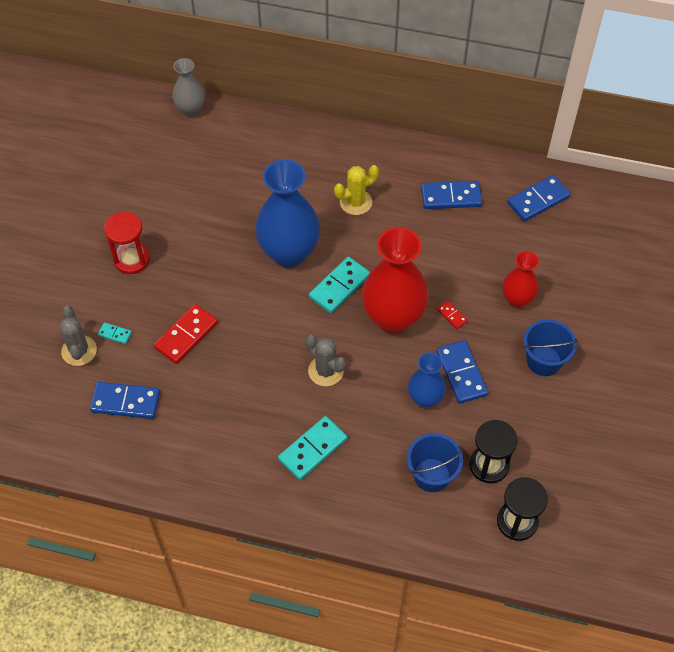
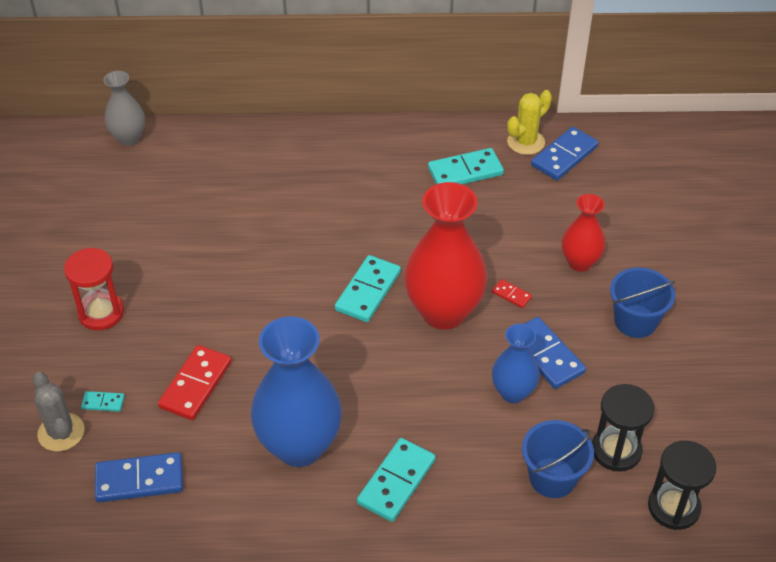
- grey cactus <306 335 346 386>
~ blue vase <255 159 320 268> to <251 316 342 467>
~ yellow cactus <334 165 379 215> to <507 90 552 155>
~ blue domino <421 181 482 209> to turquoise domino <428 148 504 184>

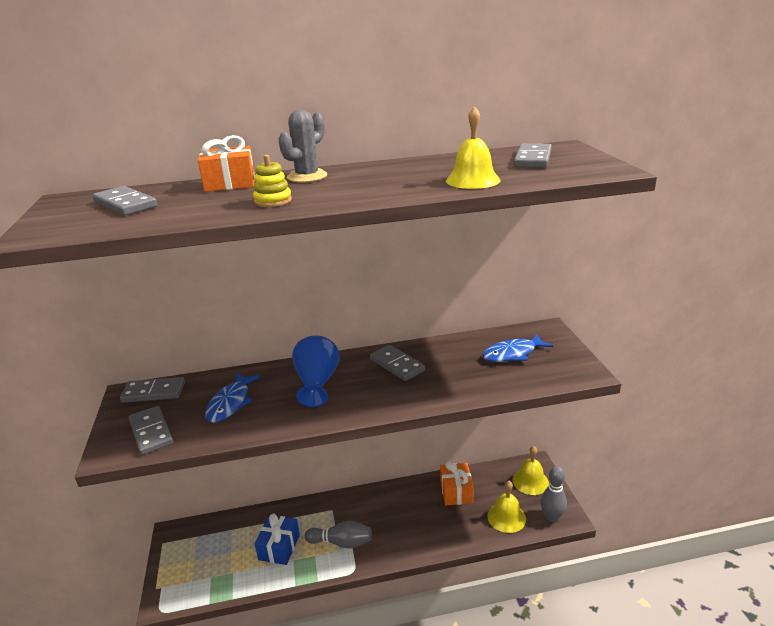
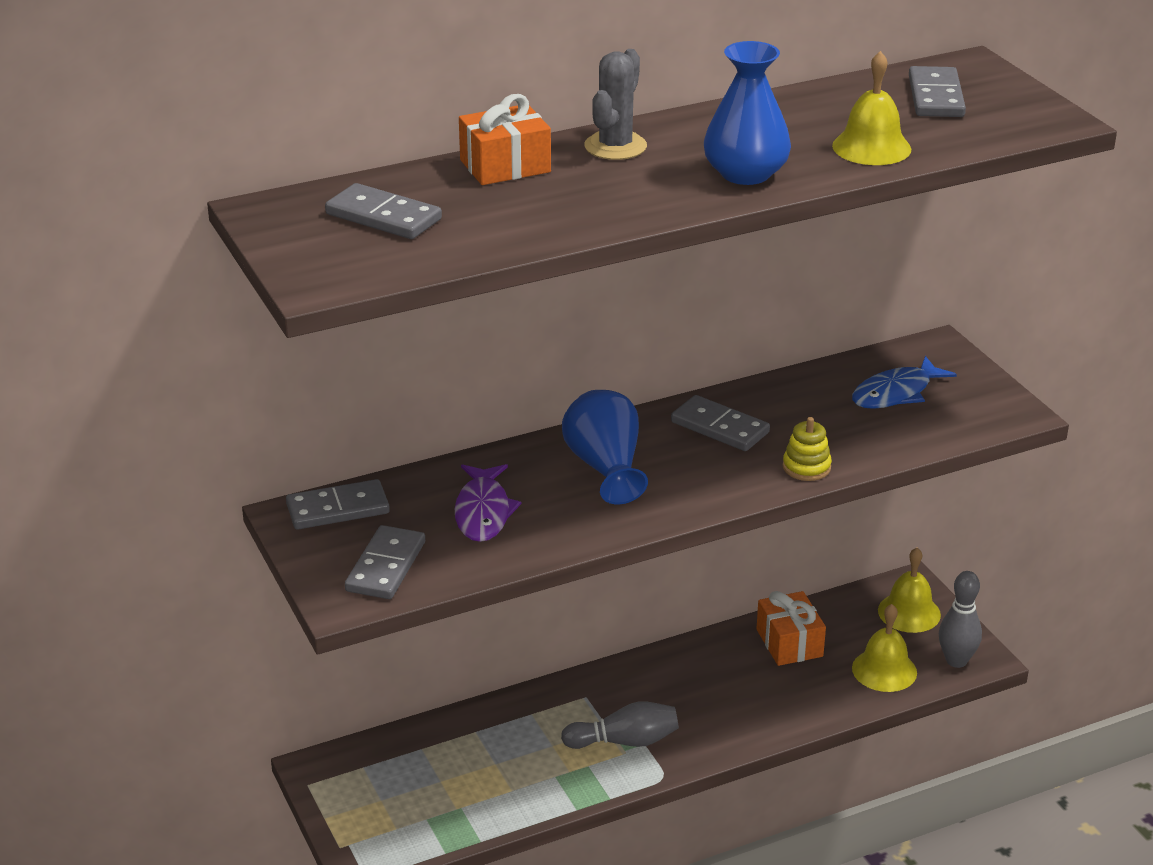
- blue gift <255 513 300 565>
+ blue vase <704 41 791 185>
~ yellow stacking toy <253 155 292 207> to <783 417 832 481>
~ blue fish <205 373 260 423> to purple fish <455 464 521 542>
~ grey domino <129 406 173 455> = <345 525 425 599> 60 degrees clockwise

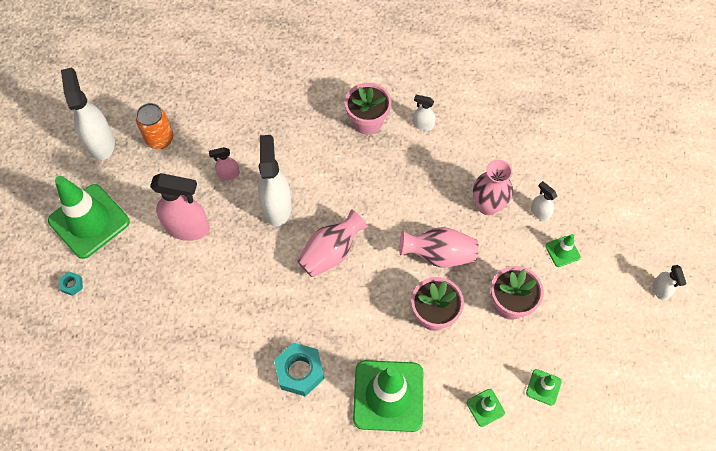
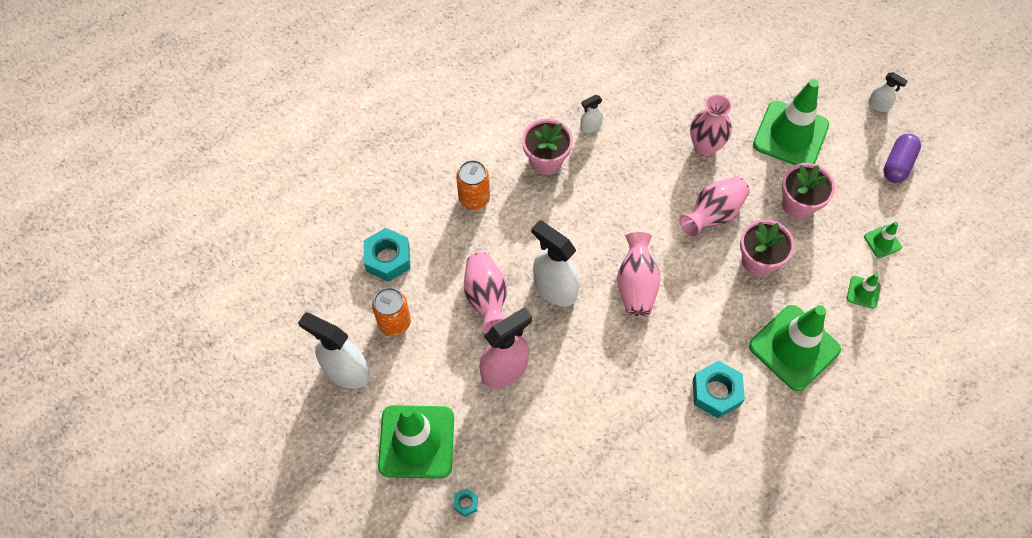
- white spray bottle <531 181 557 221>
+ turquoise nut <364 228 410 282>
+ orange can <456 160 490 209>
+ purple capsule <883 133 921 183>
~ pink spray bottle <209 147 240 180> to pink vase <464 252 507 333>
~ green traffic cone <545 234 581 267> = <753 79 829 165> x2.29

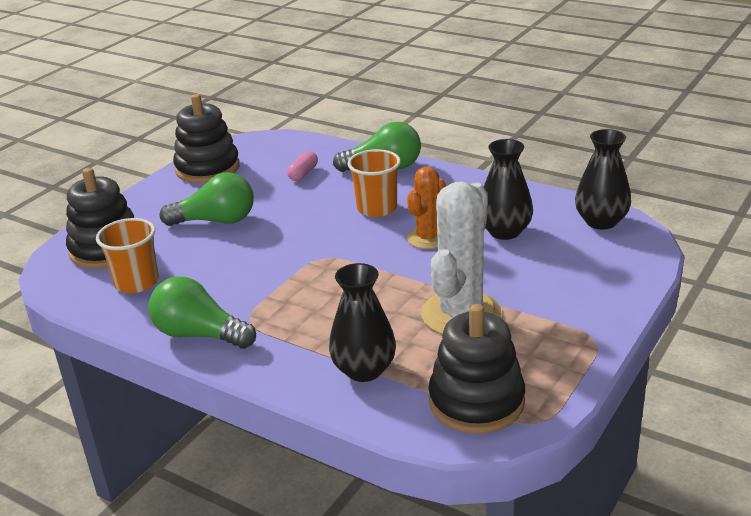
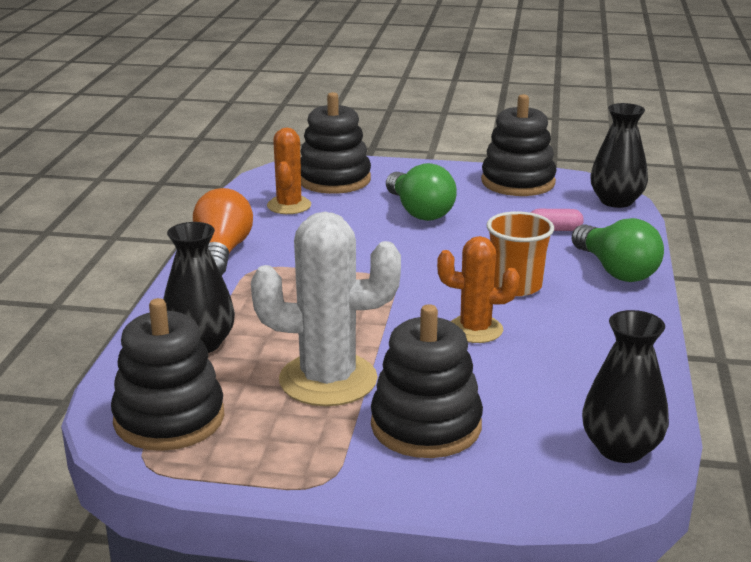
+ black stacking toy <371 304 483 458>
~ black vase <484 139 533 240> to <590 103 648 208>
~ orange cup <96 218 159 293> to orange cactus <267 128 311 214>
~ green light bulb <148 276 256 349> to orange light bulb <193 188 253 275>

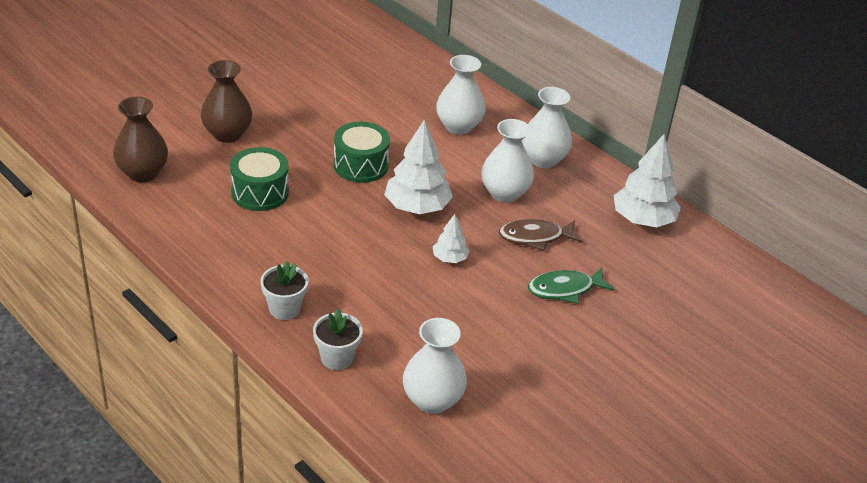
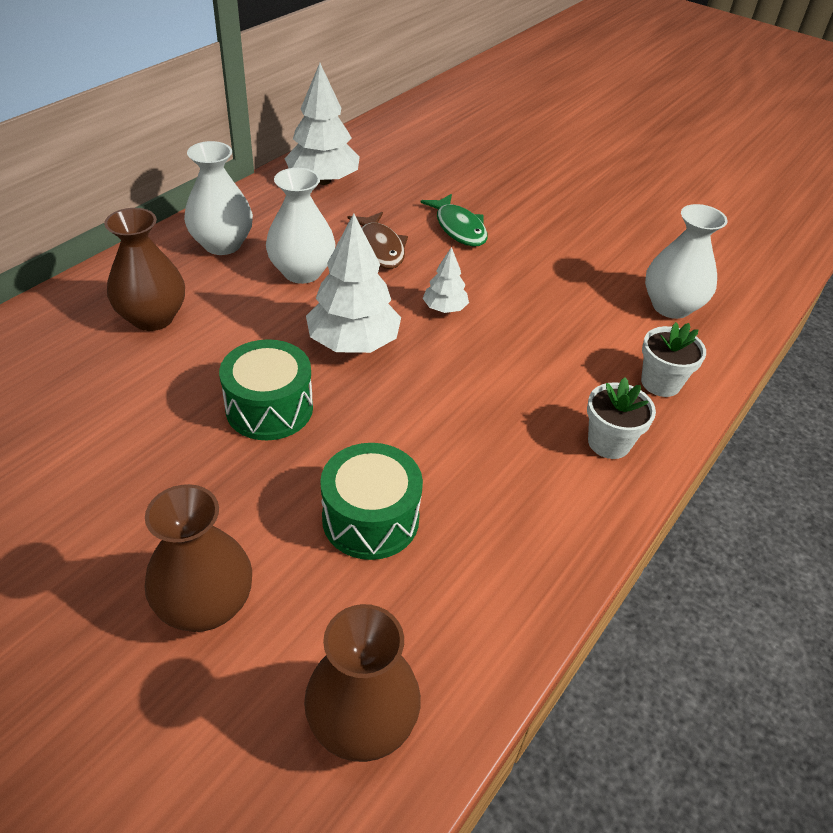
~ white vase <436 55 486 135> to brown vase <104 208 185 331>

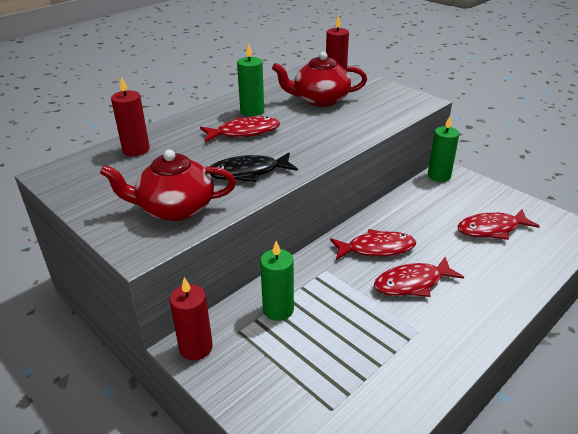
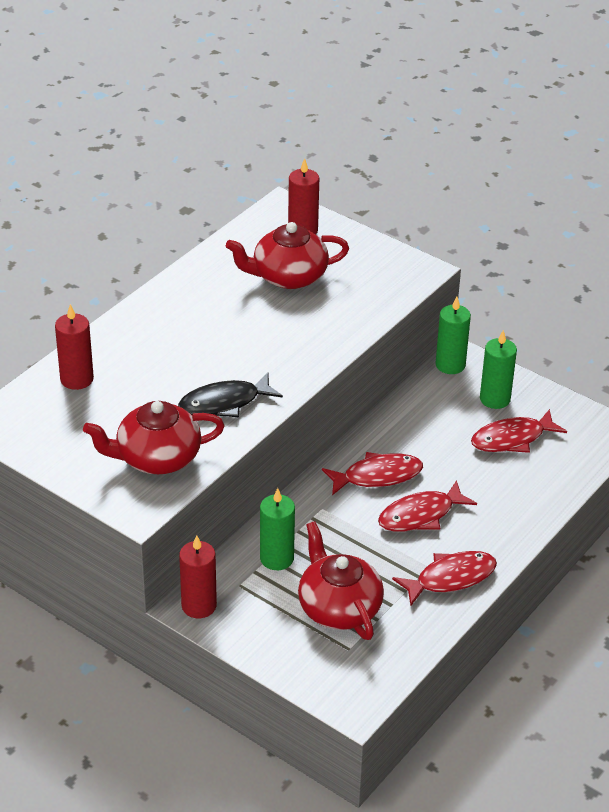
+ red teapot <298 521 384 640>
~ red fish <200 116 280 142> to <392 551 497 606>
~ green candle <237 43 264 116> to <480 330 517 409>

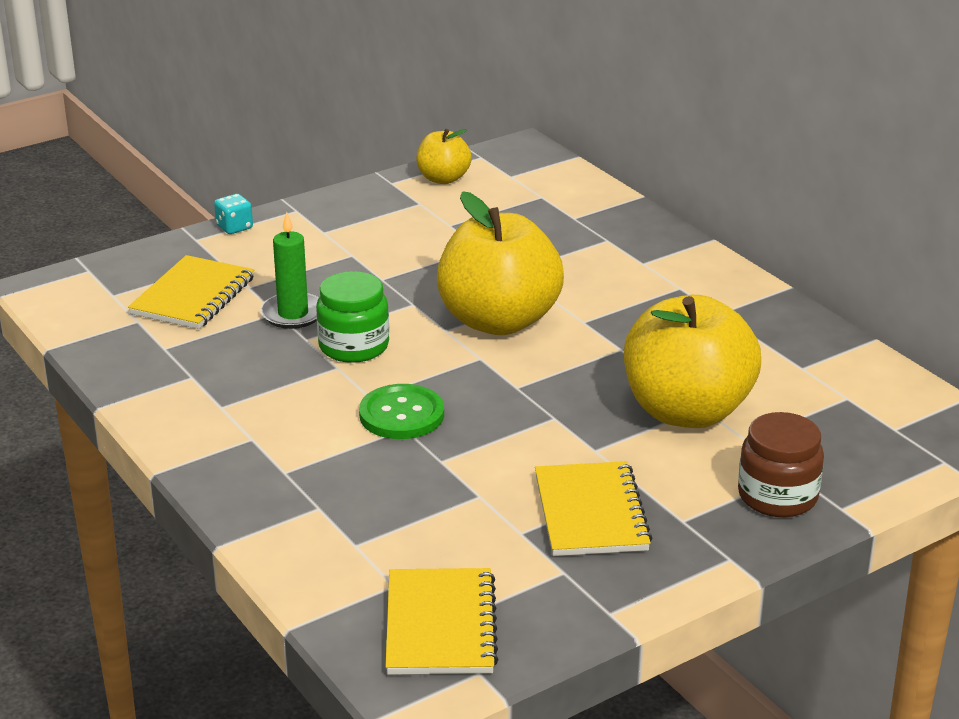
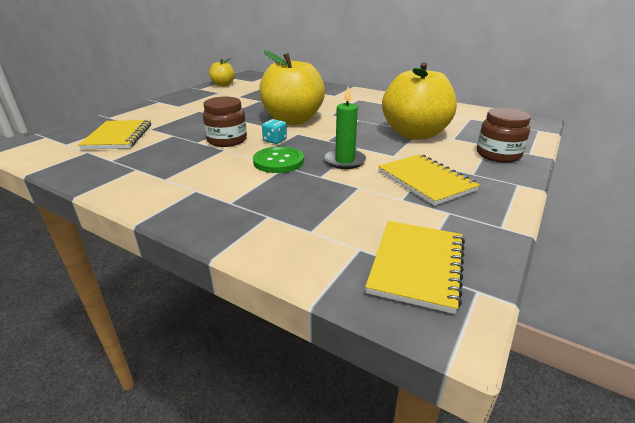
~ turquoise dice <214 194 253 234> to <262 119 287 144>
~ green candle <260 212 319 329> to <324 87 366 169>
~ green jar <316 271 389 363> to brown jar <203 97 247 147>
~ yellow notebook <385 568 499 675> = <365 221 465 314> 45 degrees clockwise

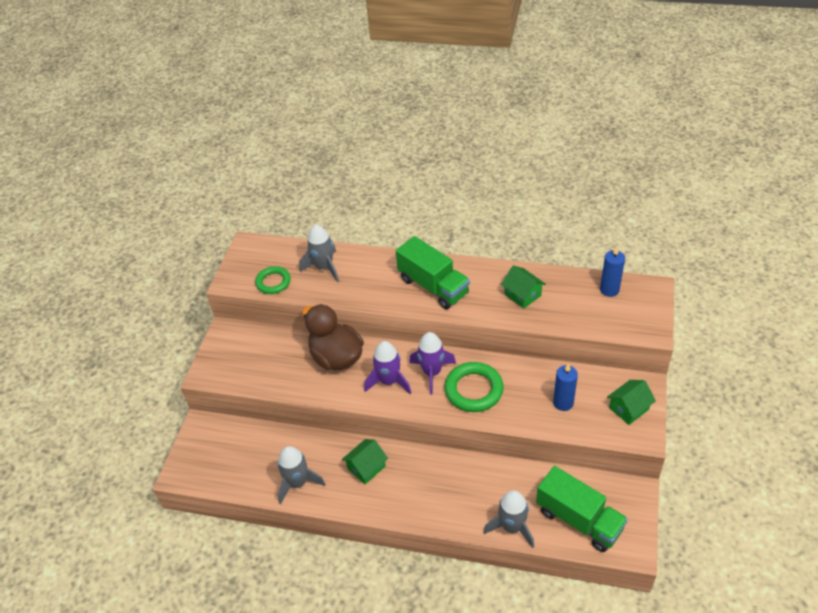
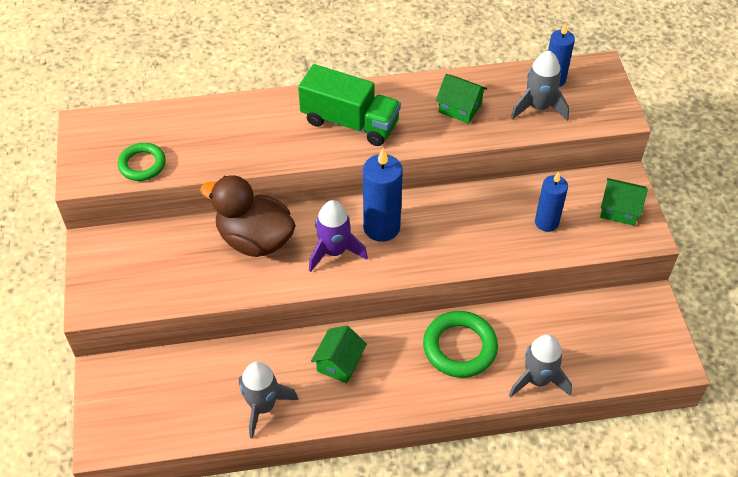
- green truck <536 466 628 552>
~ grey rocket <299 225 339 282> to <511 51 569 121>
~ green ring <444 362 504 412> to <423 311 498 378>
~ purple rocket <409 332 456 395> to blue candle <363 148 403 242>
~ green house <607 380 656 425> = <600 178 648 226> 75 degrees clockwise

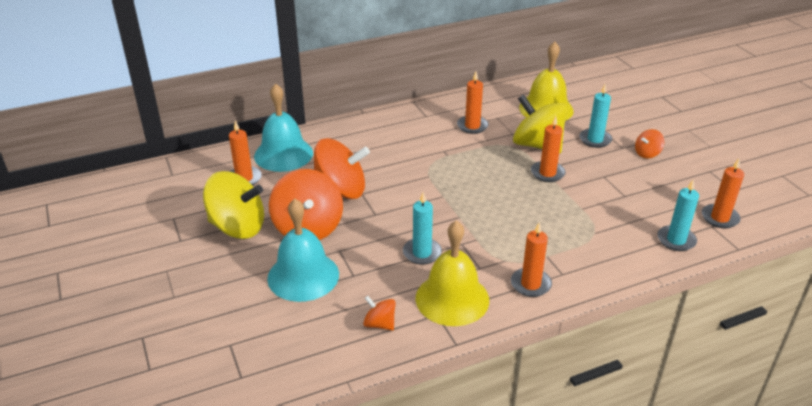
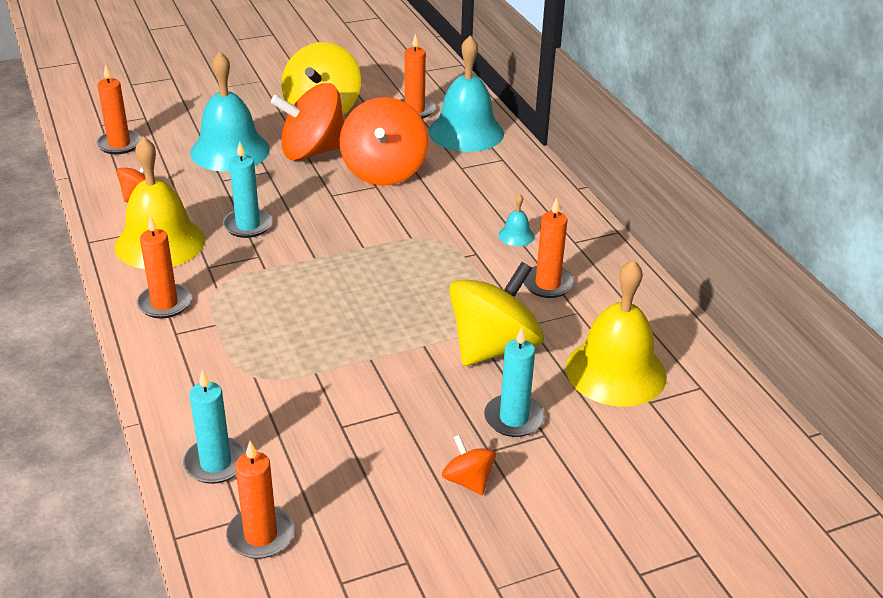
+ turquoise bell <498 194 535 246>
~ orange candle <531 115 566 182> to <96 64 141 154>

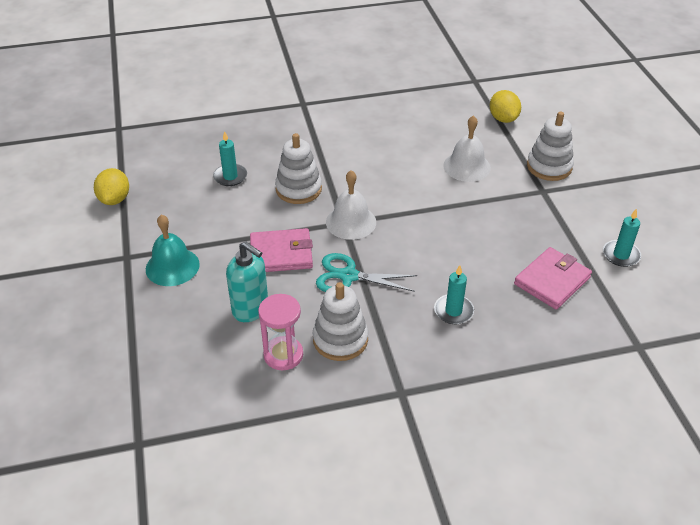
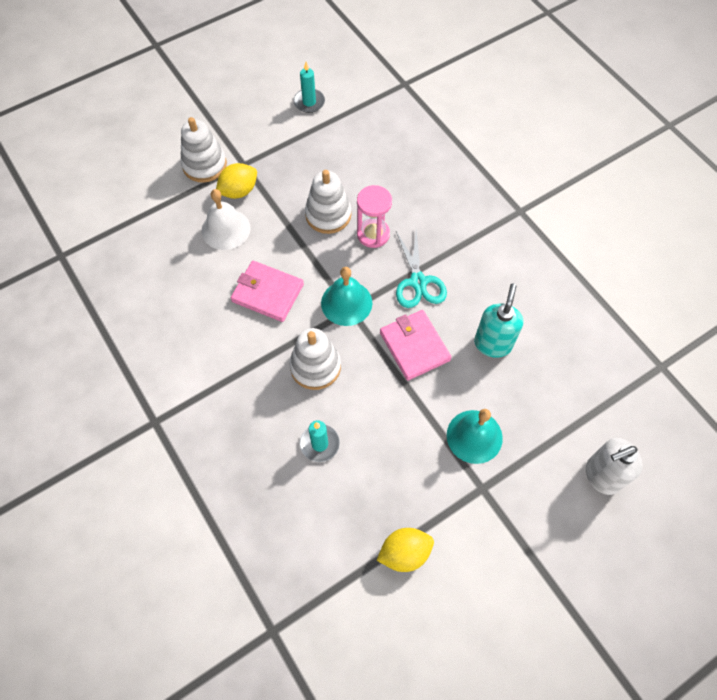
- turquoise candle <434 265 474 324>
+ white soap dispenser <586 438 643 495>
~ pink hourglass <258 294 303 370> to <357 185 392 248>
~ white stacking toy <312 282 368 361> to <305 170 351 234>
~ yellow lemon <490 90 521 123> to <216 163 257 199>
~ pink wallet <514 247 592 310> to <231 261 304 322>
~ white bell <326 170 376 240> to turquoise bell <321 267 372 326>

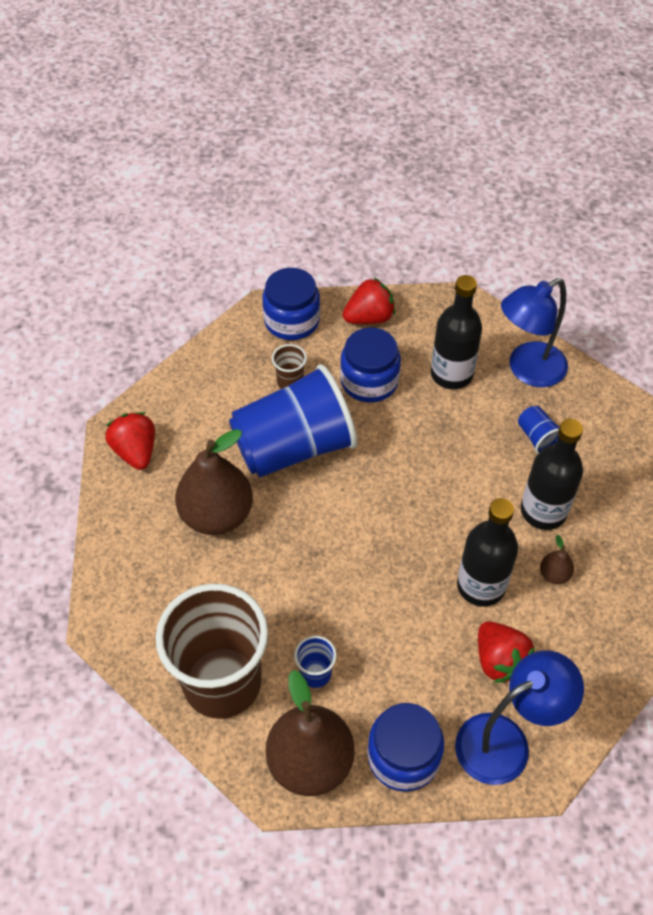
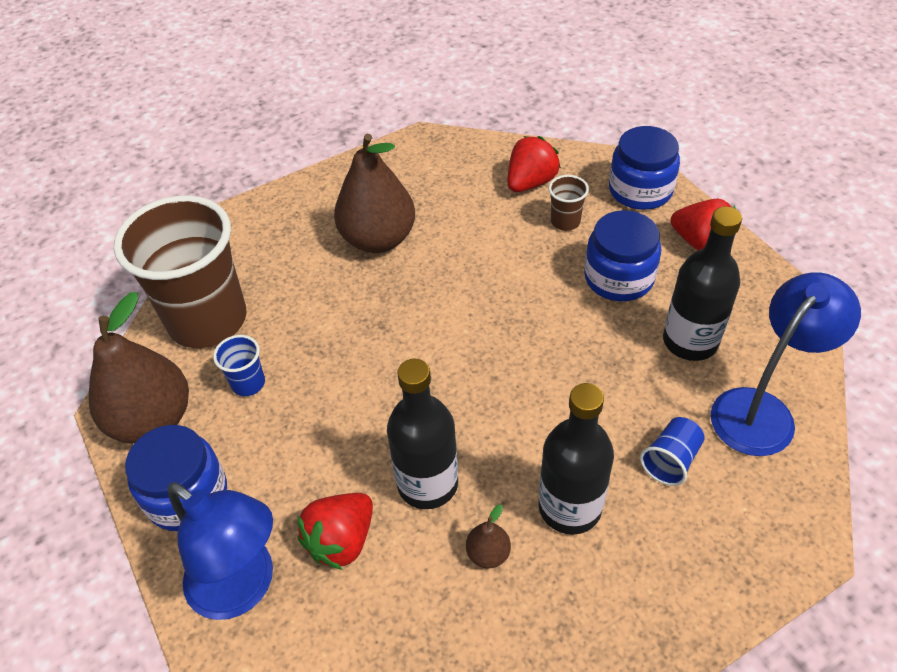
- blue cup <229 364 357 477>
~ red strawberry <105 412 155 470> to <508 136 561 192>
~ blue lamp <501 278 568 387> = <711 272 861 456> 105 degrees clockwise

